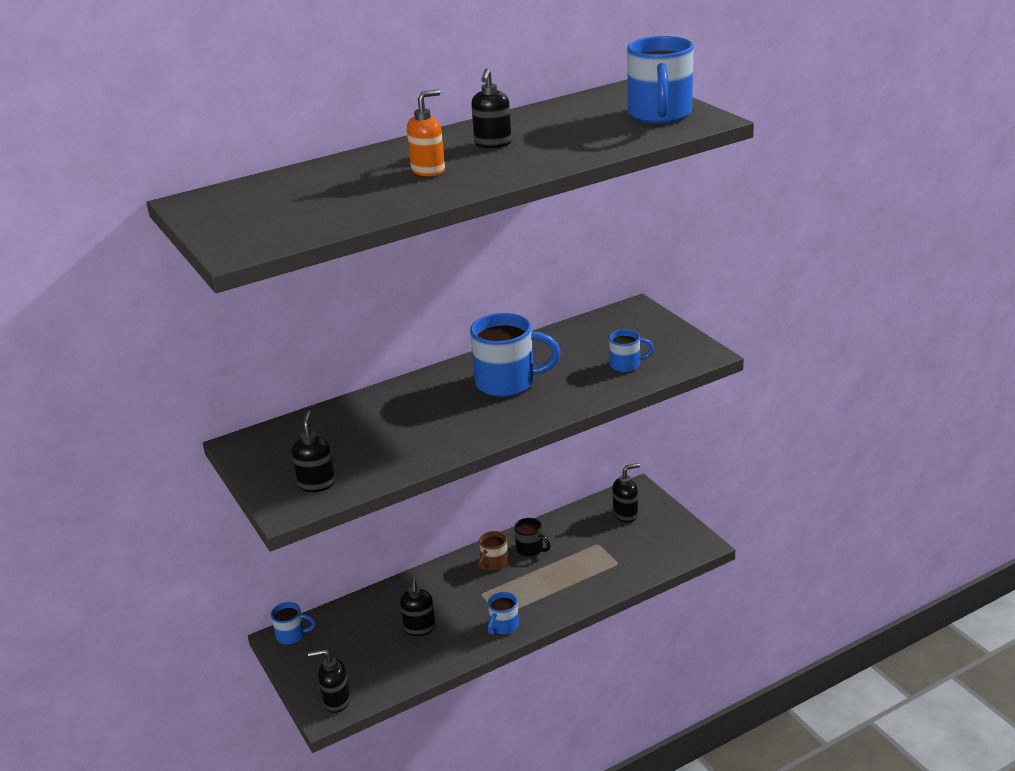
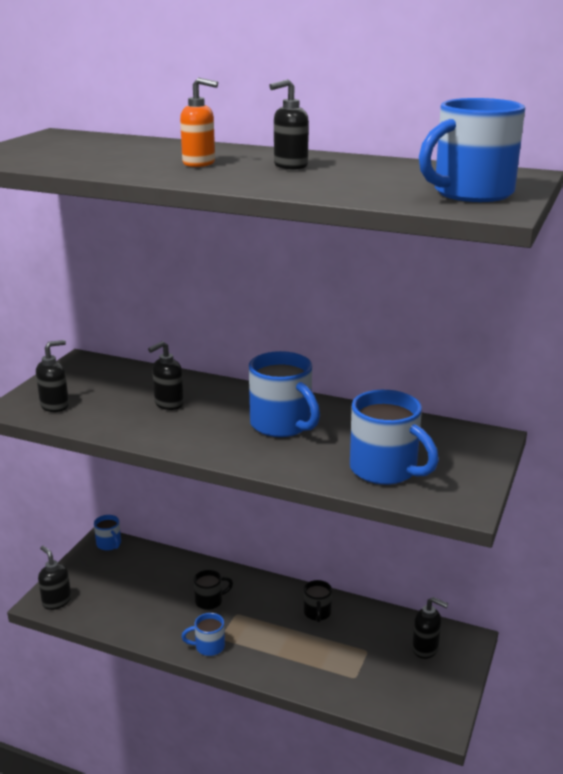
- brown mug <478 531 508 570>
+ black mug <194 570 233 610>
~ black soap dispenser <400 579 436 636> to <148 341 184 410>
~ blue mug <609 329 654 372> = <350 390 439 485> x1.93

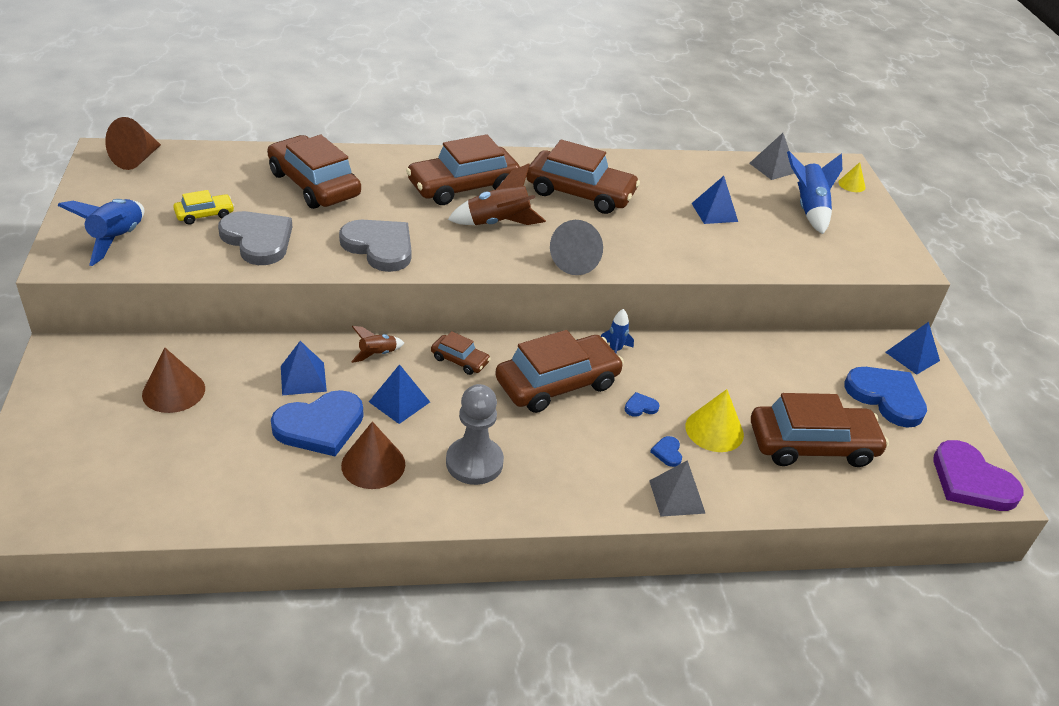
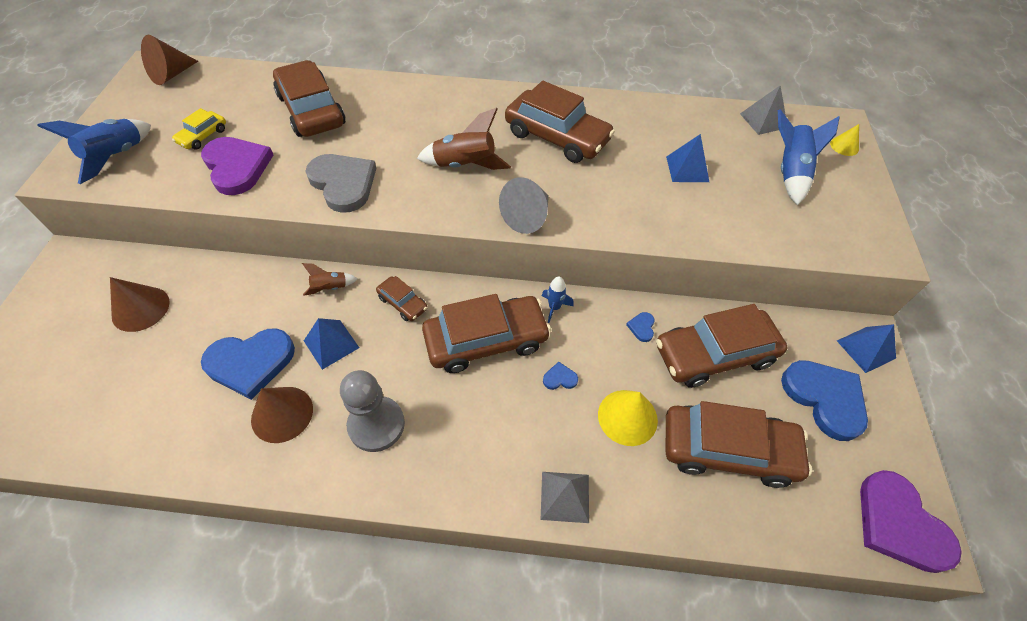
- blue pyramid <281 341 327 395>
~ brown car <406 134 520 205> to <656 304 787 388>
~ blue heart <650 436 682 467> to <626 312 655 342>
~ grey heart <218 211 292 265> to purple heart <201 137 273 195>
~ yellow car <173 190 234 225> = <172 108 226 149> 135 degrees clockwise

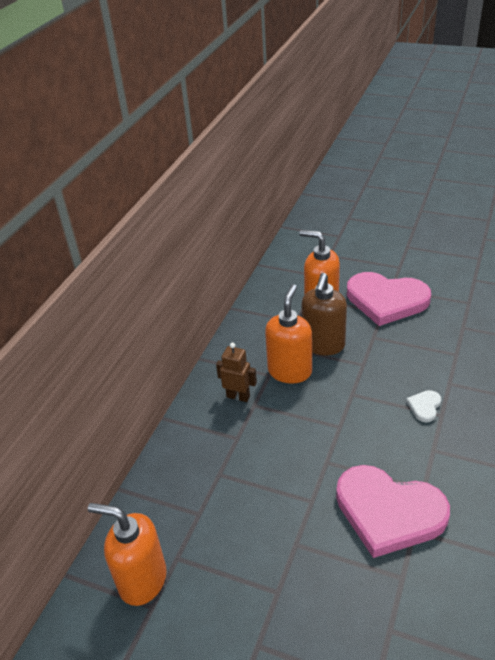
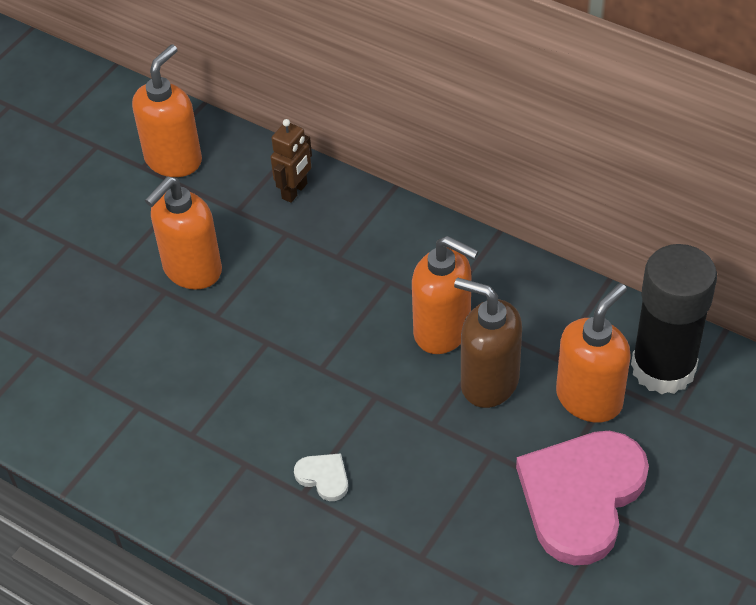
- pink heart <336 465 450 558>
+ orange soap dispenser <145 176 222 289>
+ black glue stick <631 244 717 394>
~ brown robot <216 343 257 402> to <271 119 312 203>

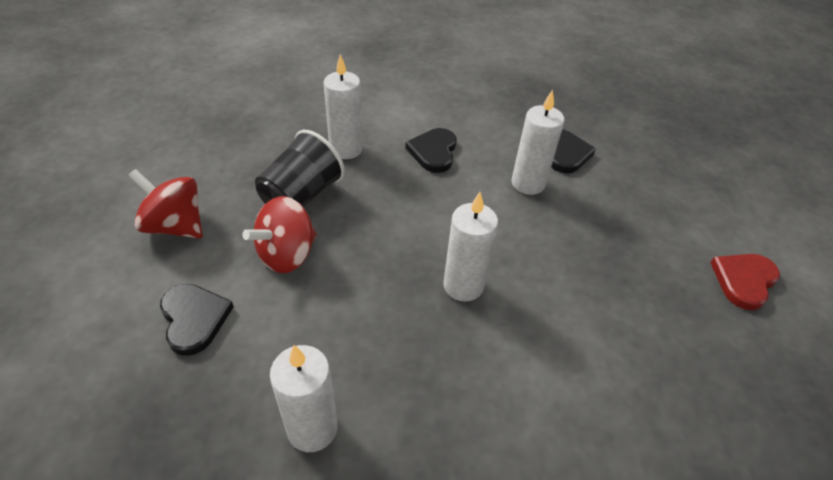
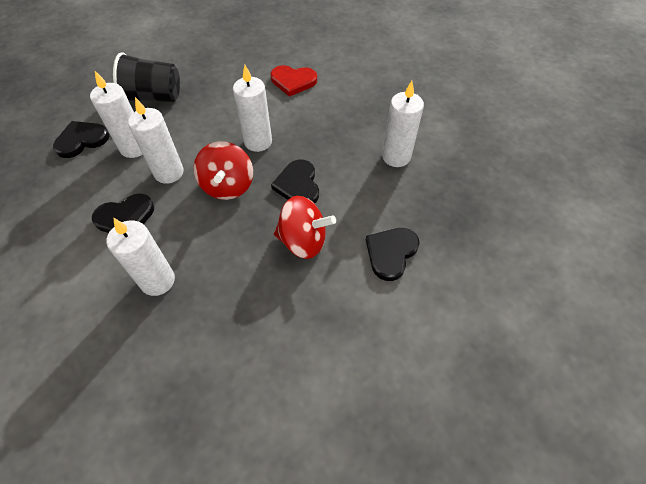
+ white candle <128 97 184 184>
+ black heart <271 159 319 204>
~ red spinning top <128 169 203 239> to <194 141 253 200>
~ black cup <255 130 345 207> to <113 52 180 102>
~ red heart <710 254 780 310> to <271 65 317 97>

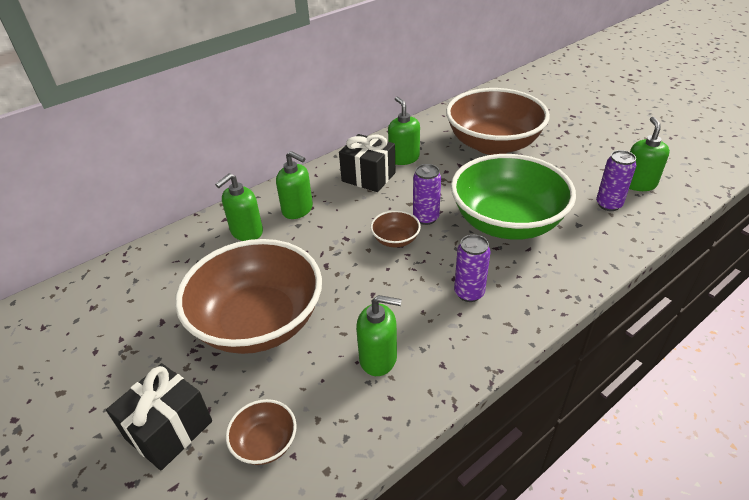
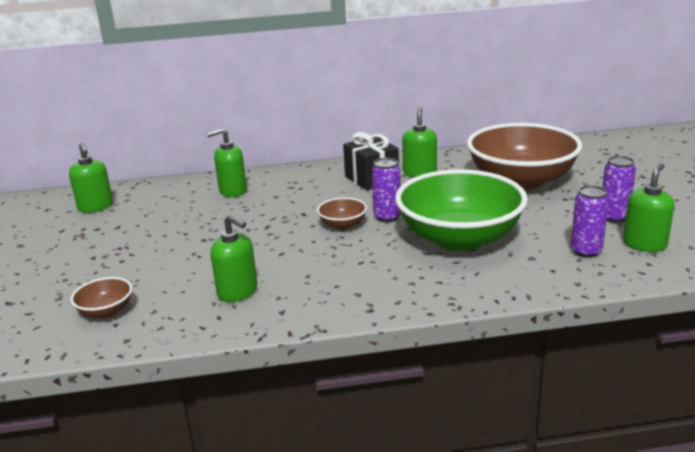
- black gift <106 363 212 471>
- brown bowl <175 239 322 354>
~ green soap dispenser <276 151 313 219> to <69 143 113 213>
~ purple can <454 235 490 302> to <602 156 636 223>

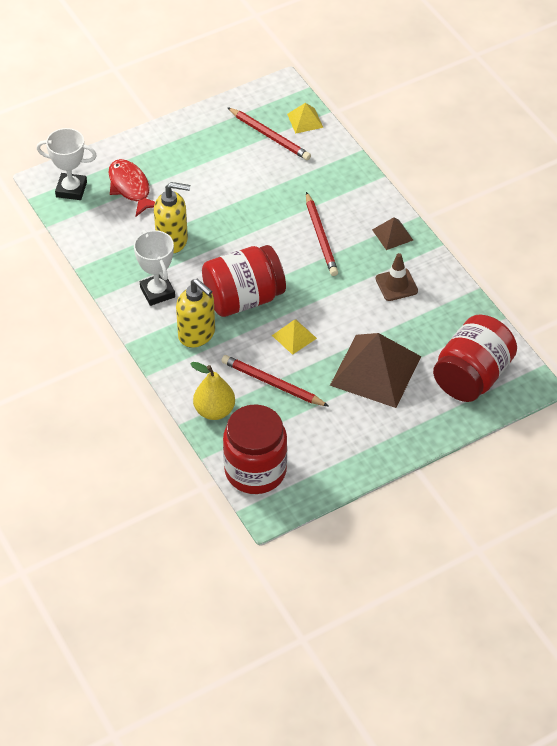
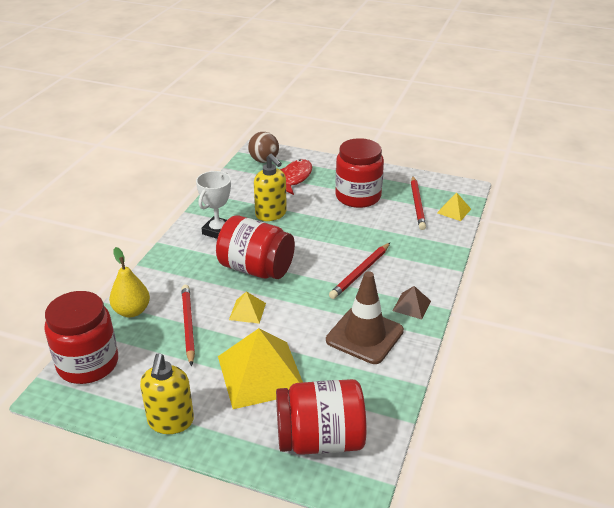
+ red jar <335 138 384 208>
~ yellow soap dispenser <176 279 215 348> to <140 353 194 434>
~ white trophy <37 128 97 200> to brown ball <248 132 279 163>
~ brown pyramid <330 333 421 408> to yellow pyramid <218 328 303 409>
~ brown traffic cone <376 253 418 301> = <326 271 404 364> x1.72

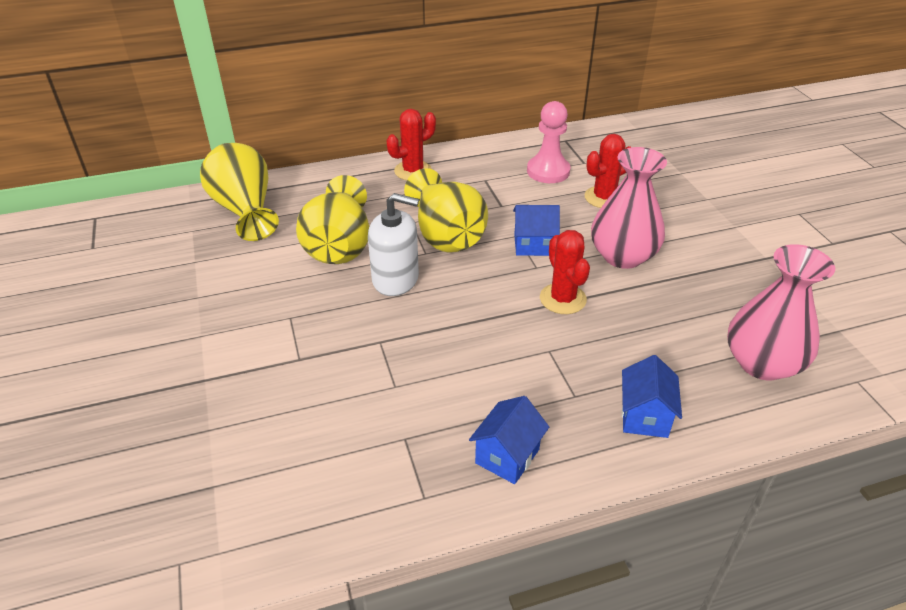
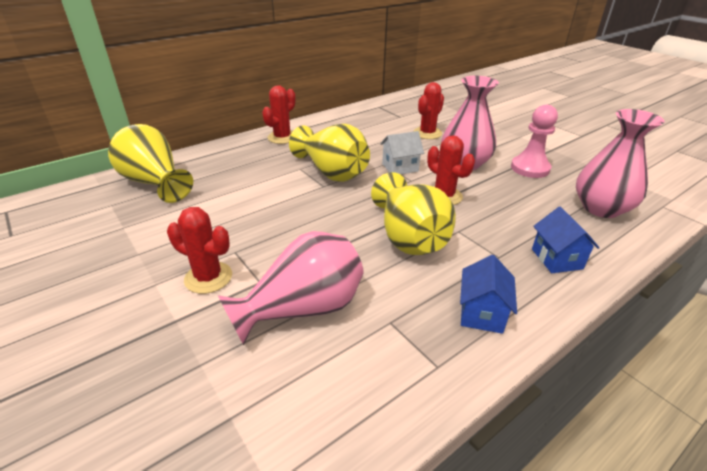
- white soap dispenser <368 193 419 296>
+ red cactus <167 207 232 294>
+ pink vase <218 231 364 345>
~ yellow vase <296 175 369 264> to <371 172 456 255>
~ pink pawn <527 101 571 183> to <511 105 558 178>
~ blue house <513 205 560 256> to white house <380 131 424 175>

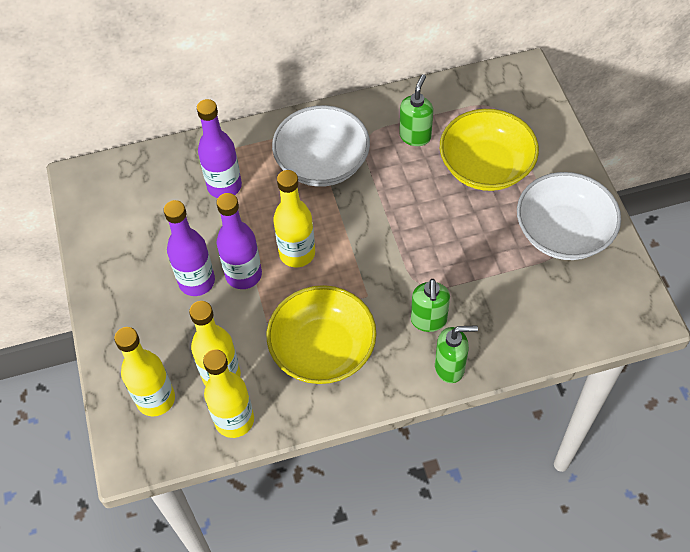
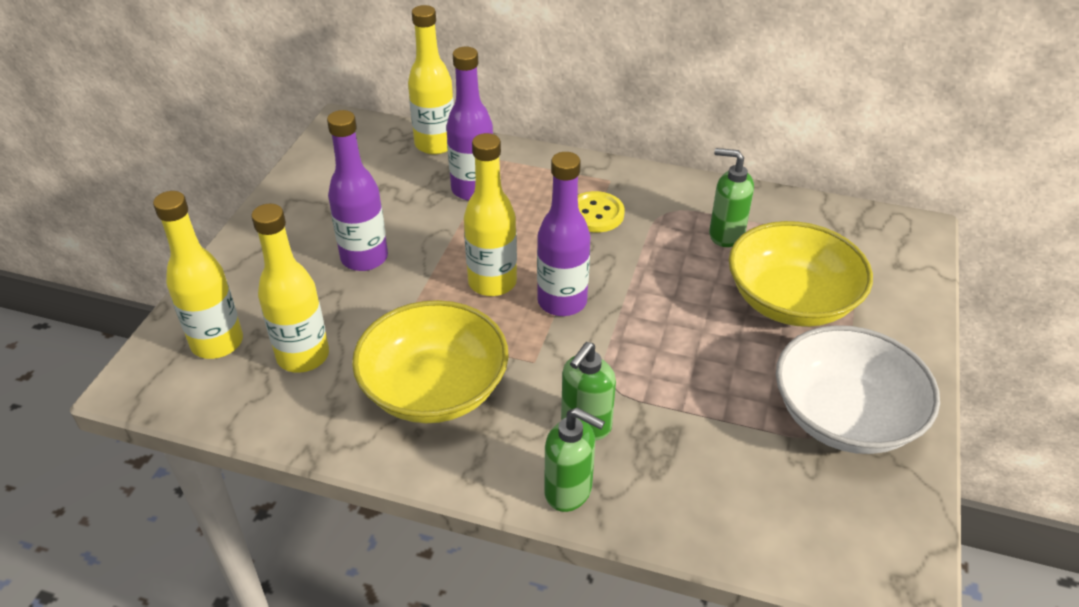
~ yellow bottle <203 349 254 438> to <408 5 454 155>
~ purple bottle <216 193 262 289> to <537 152 591 316>
~ white bowl <272 105 370 187> to yellow button <578 191 625 232>
~ green soap dispenser <399 74 433 146> = <709 148 754 247> 120 degrees counterclockwise

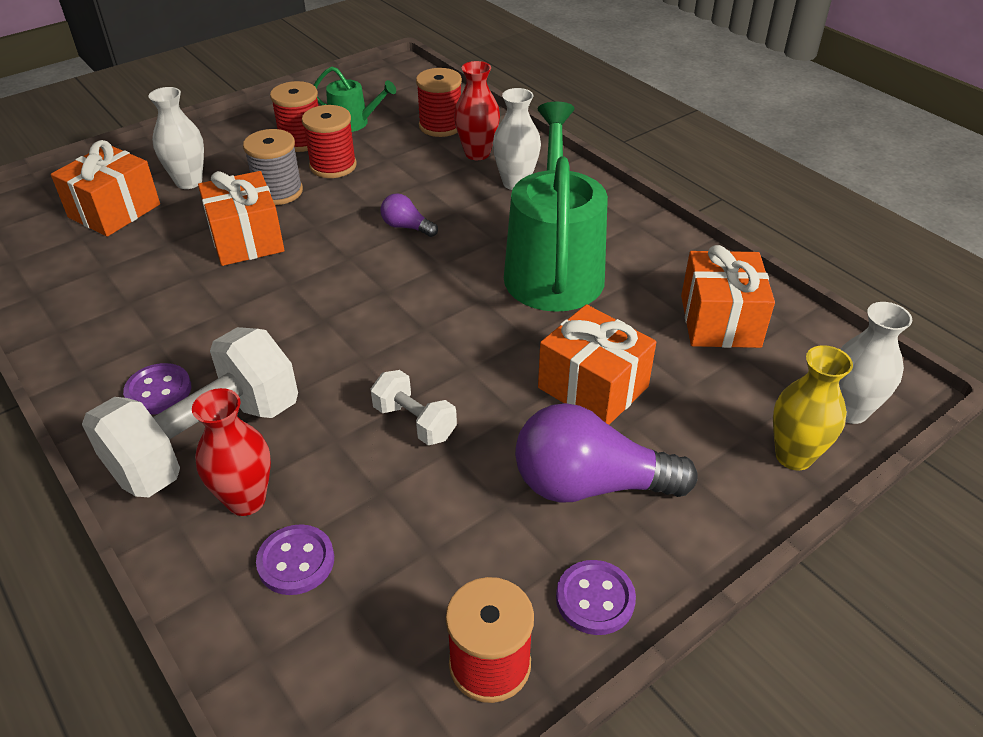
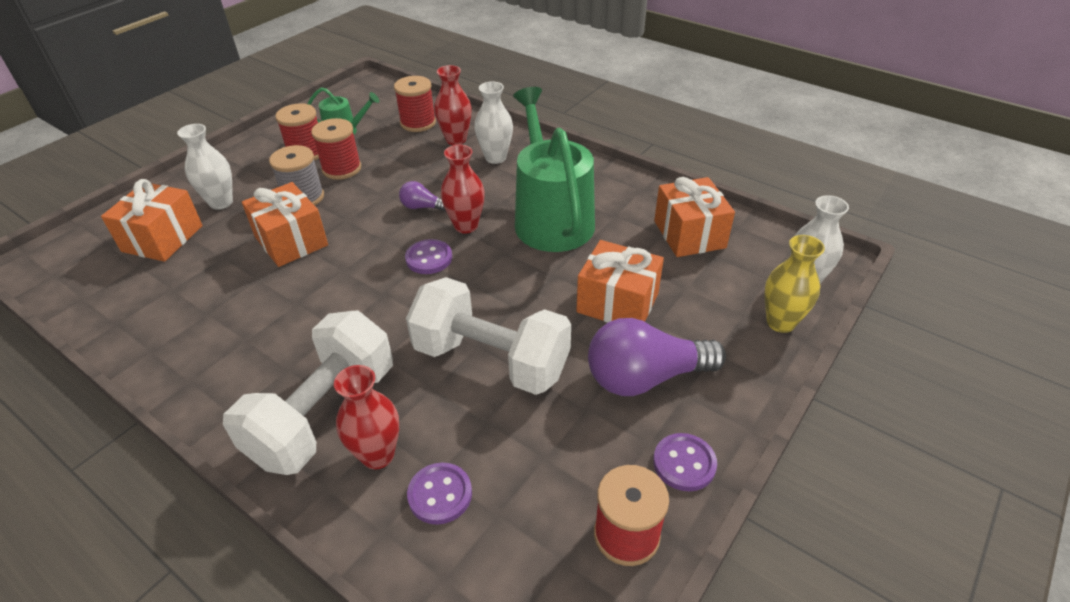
+ red vase <441 145 485 234>
~ purple button <123 363 191 415> to <405 239 452 274>
~ white dumbbell <371 370 457 445> = <406 277 571 395> x2.11

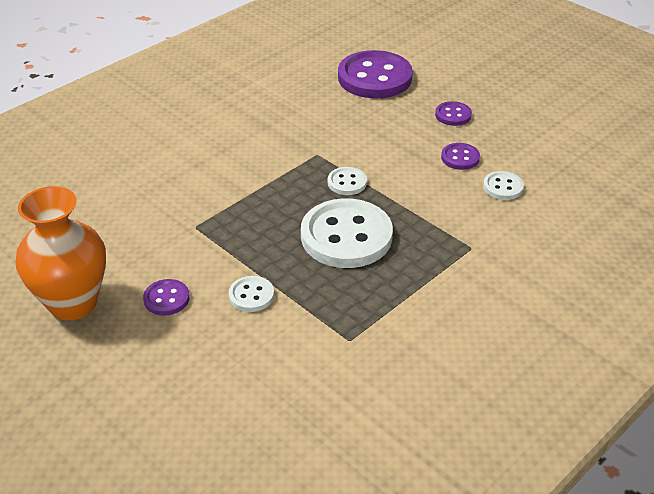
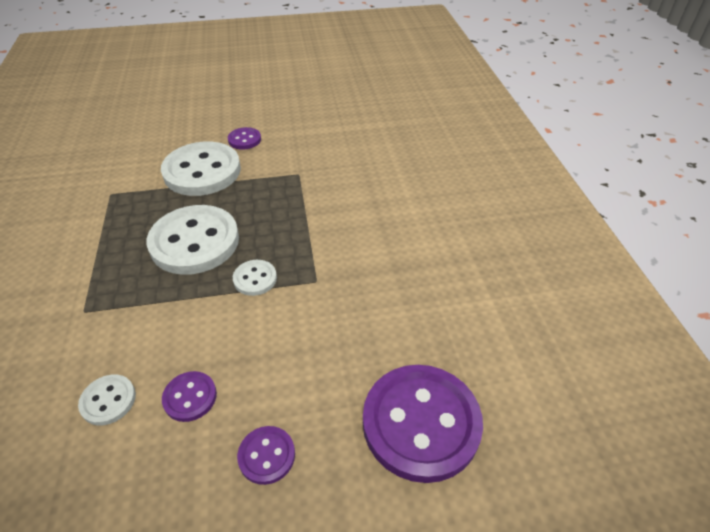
- orange vase <15 186 106 320>
~ white button <229 276 274 312> = <161 142 241 196> x2.17

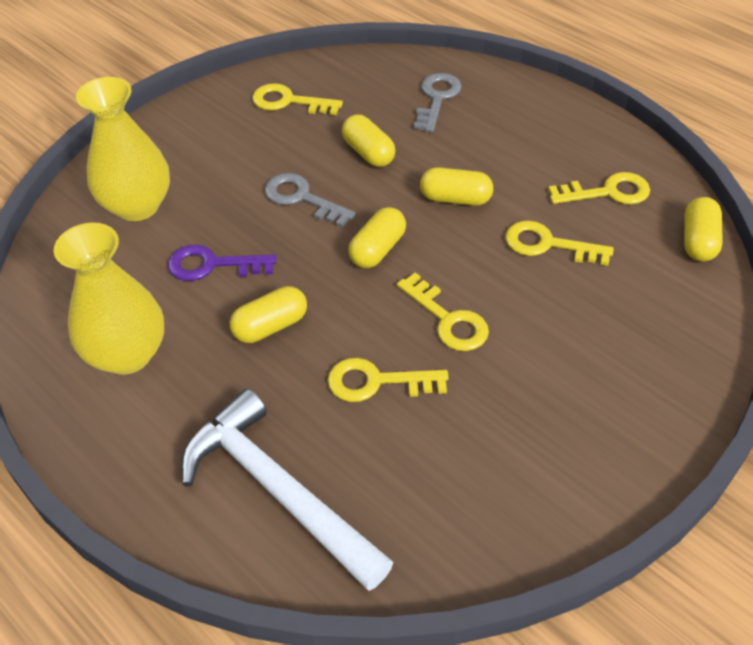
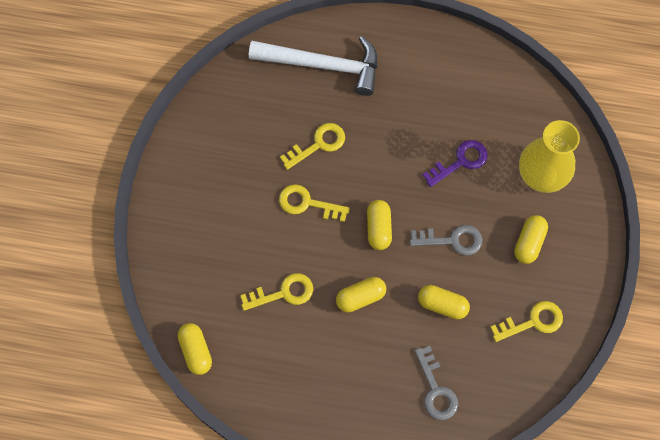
- yellow vase <53 223 164 375>
- yellow key <548 172 650 204>
~ yellow capsule <230 286 307 343> to <514 215 548 264>

